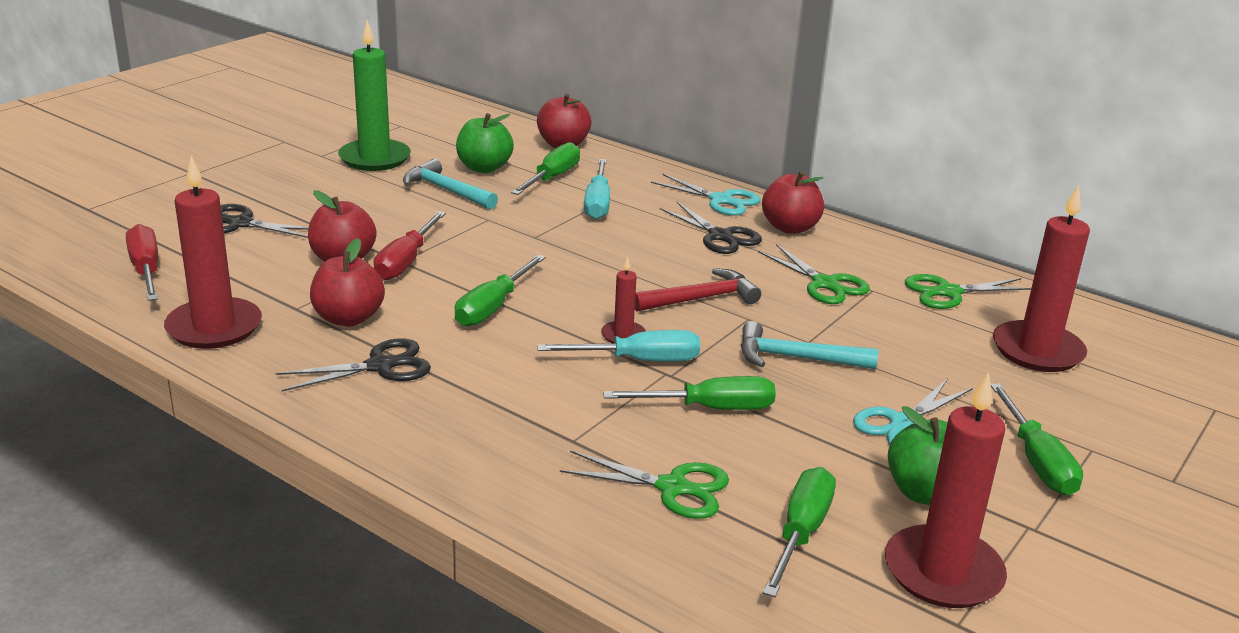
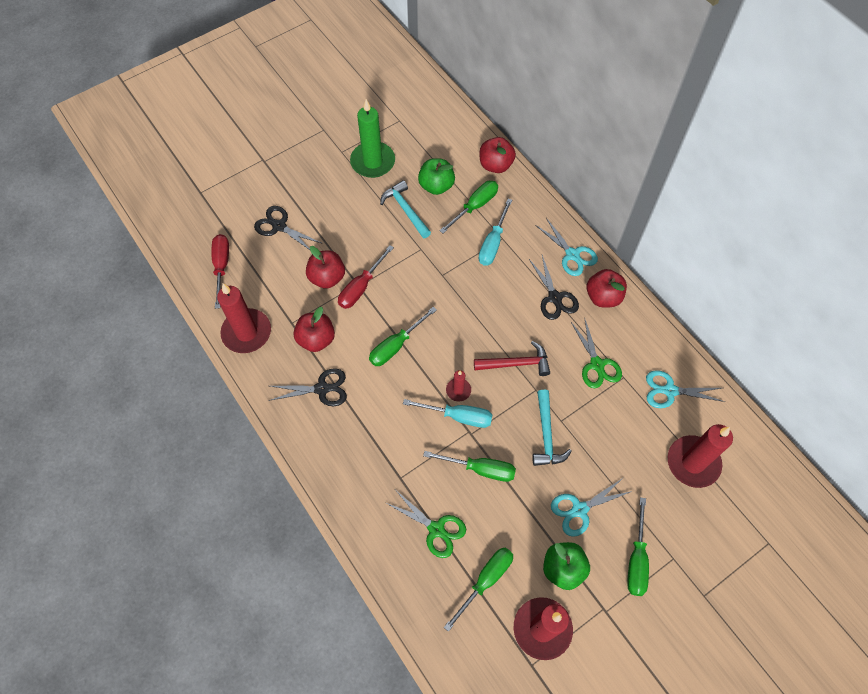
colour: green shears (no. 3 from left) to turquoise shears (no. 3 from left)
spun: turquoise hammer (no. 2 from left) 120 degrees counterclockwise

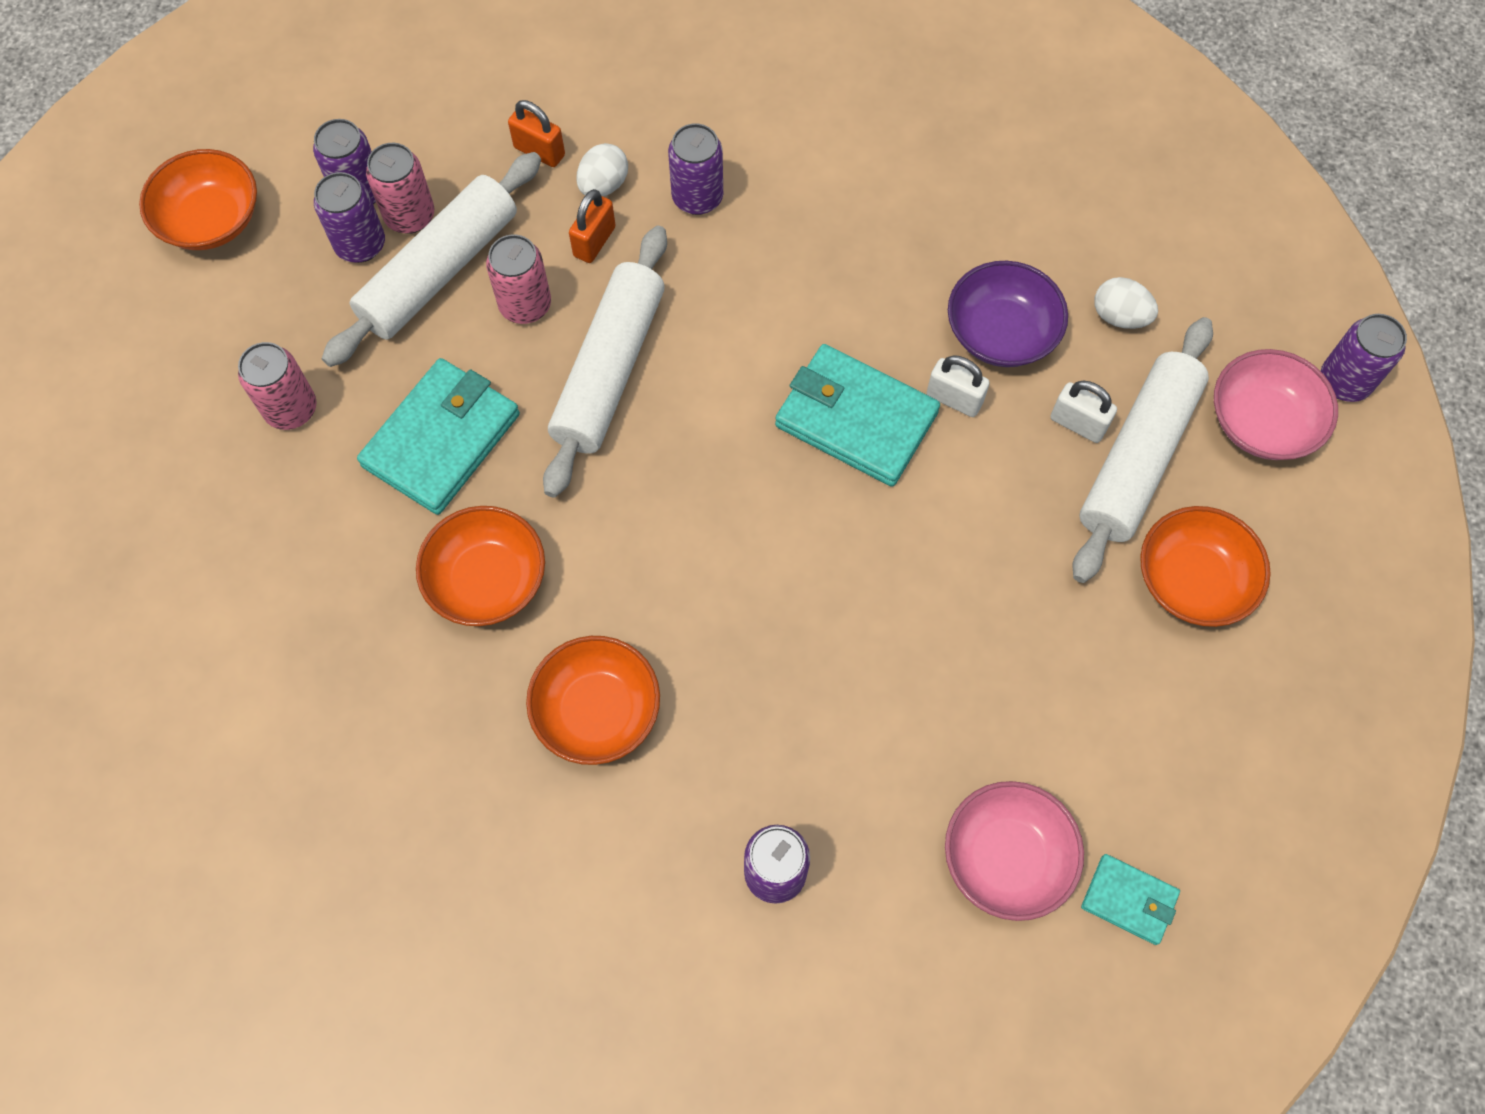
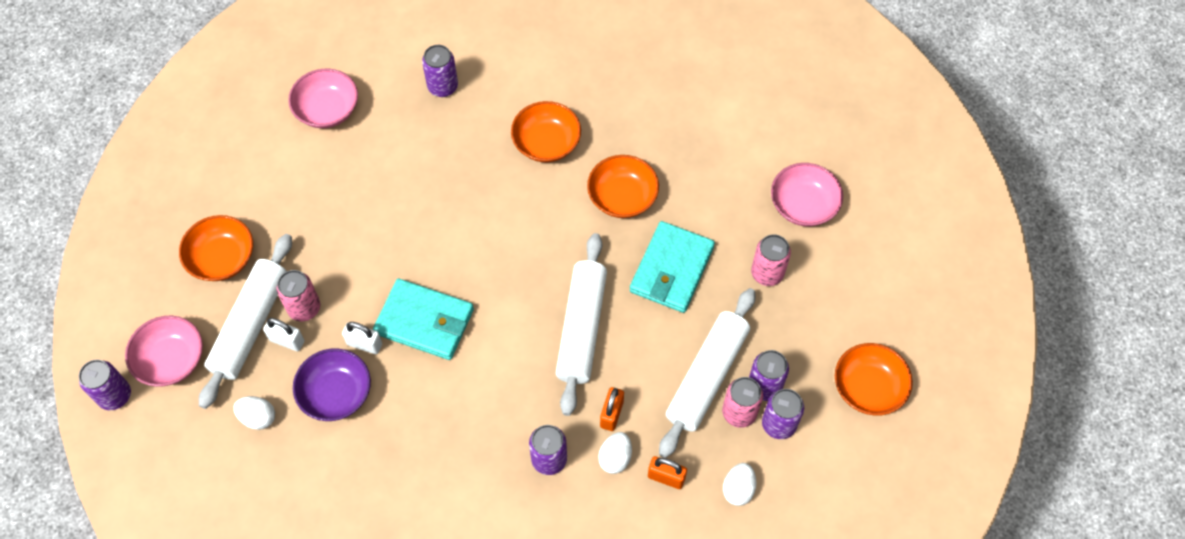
missing: turquoise card wallet (no. 3 from left)
appeared: rosy serving bowl (no. 3 from left); white egg (no. 3 from left)
relocated: rosy soda can (no. 3 from left in the first image) to rosy soda can (no. 1 from left)

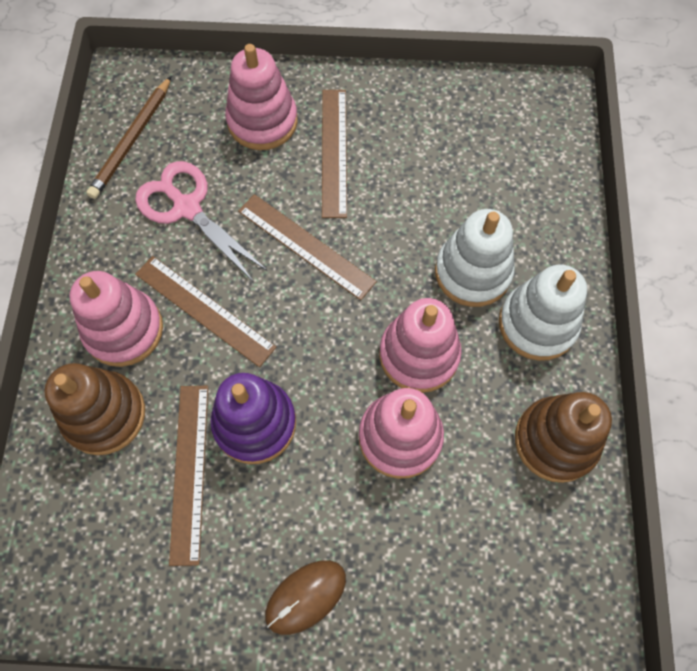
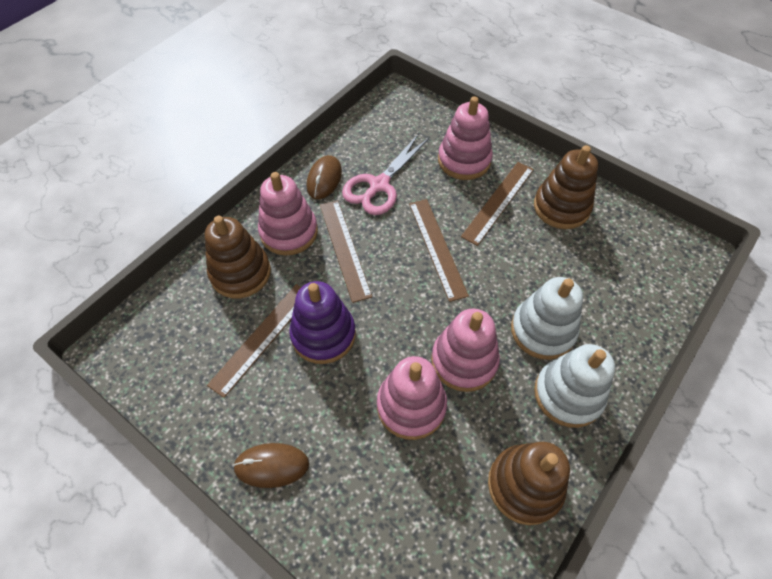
missing: russet pencil
appeared: russet stacking toy (no. 3 from left); russet computer mouse (no. 2 from left)
spun: rosy shears 135 degrees counterclockwise

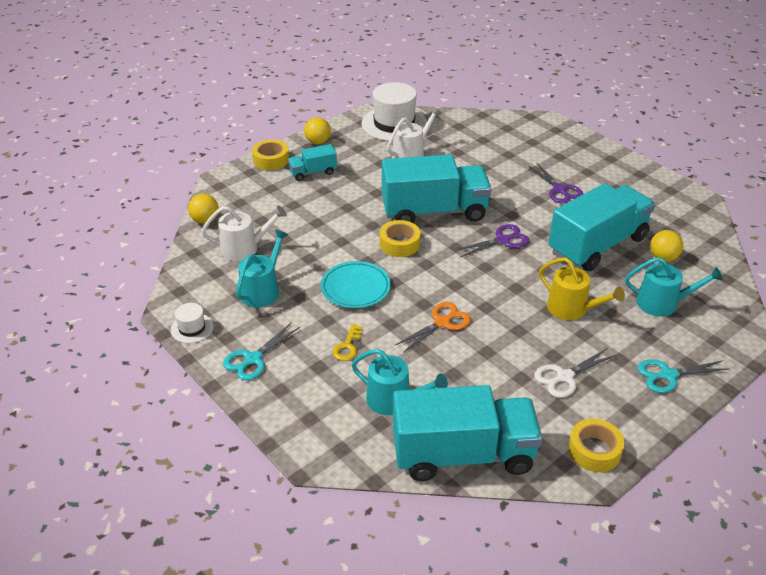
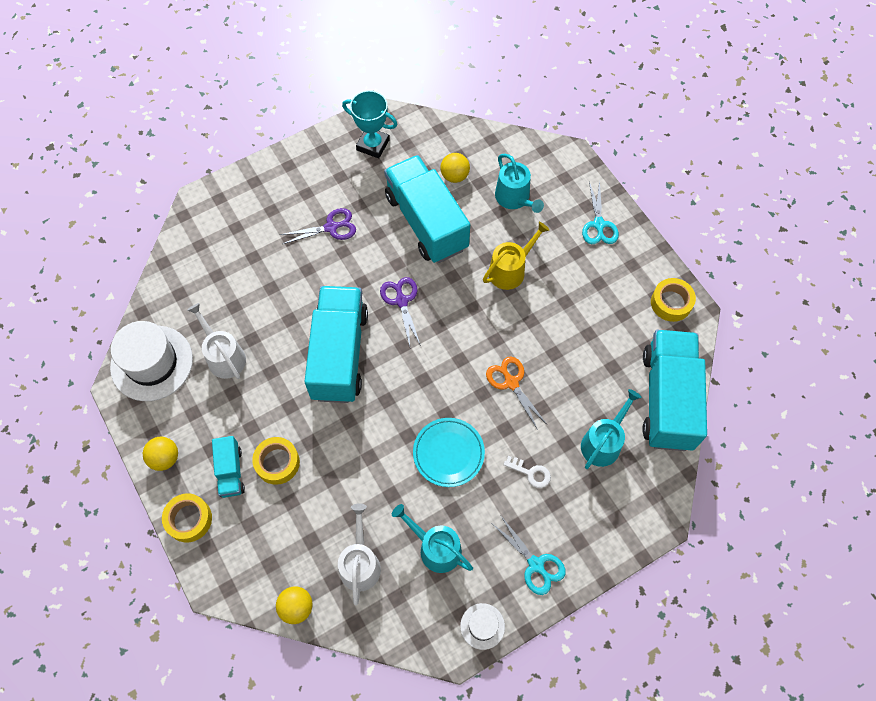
missing: white shears
appeared: turquoise prize cup
relocated: yellow sticky tape (no. 2 from left)
colour: yellow door key to white door key
spun: turquoise watering can (no. 3 from left in the first image) 135 degrees clockwise

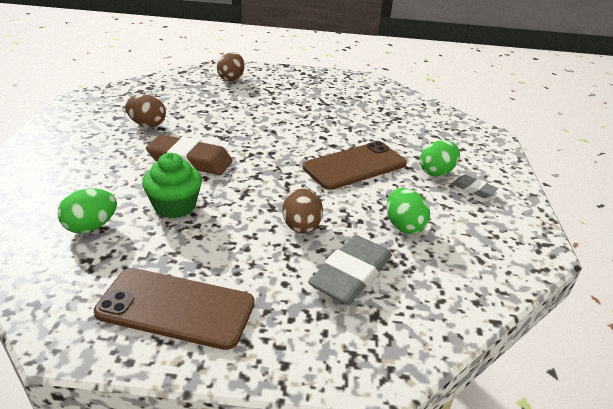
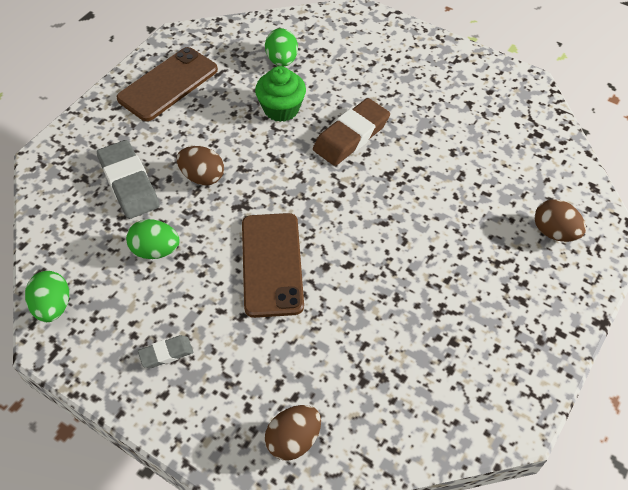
relocated: russet egg (no. 1 from left in the first image) to russet egg (no. 2 from left); green egg (no. 3 from left in the first image) to green egg (no. 1 from left)

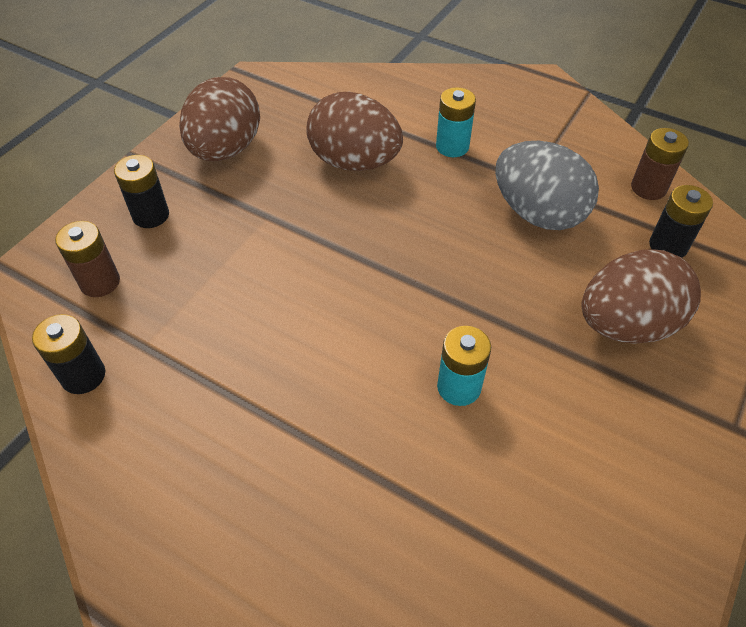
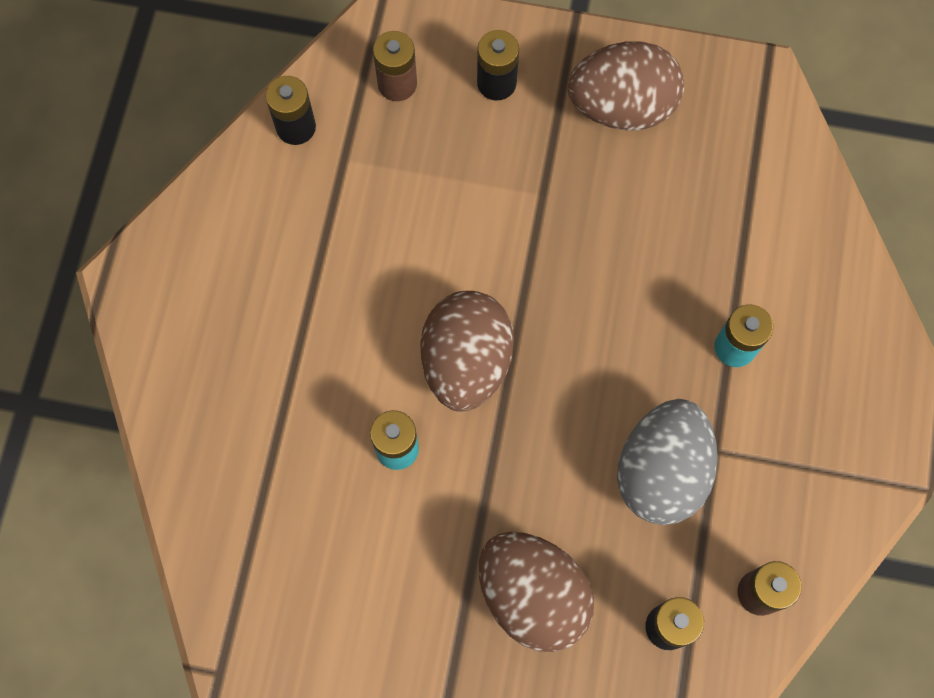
relocated: russet egg (no. 2 from left in the first image) to russet egg (no. 1 from left)

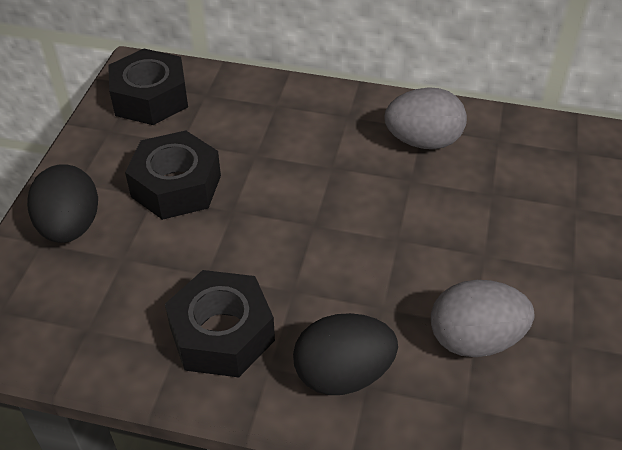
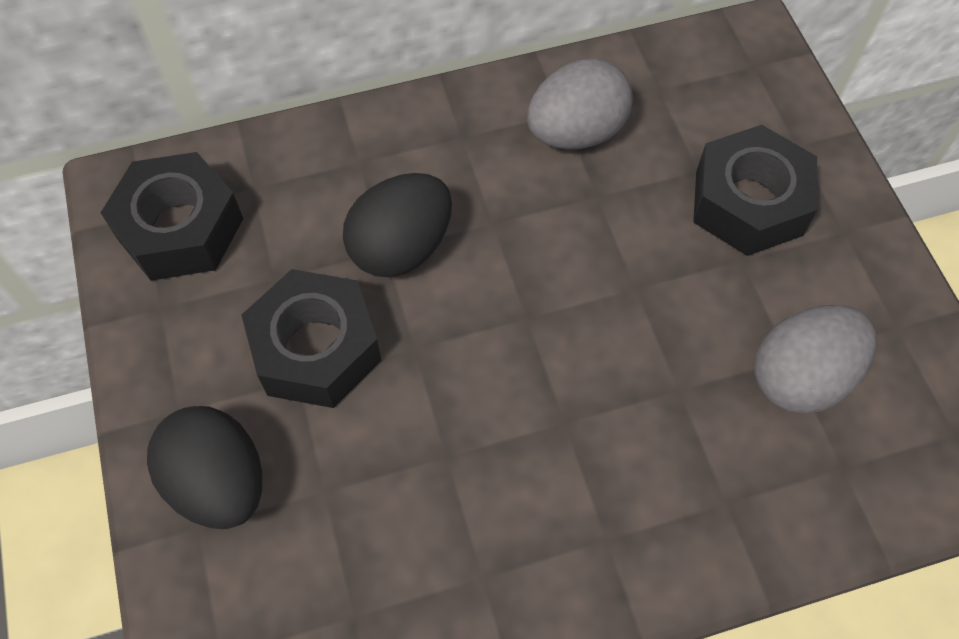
relocated: black hex nut (no. 3 from left); black egg (no. 2 from left)

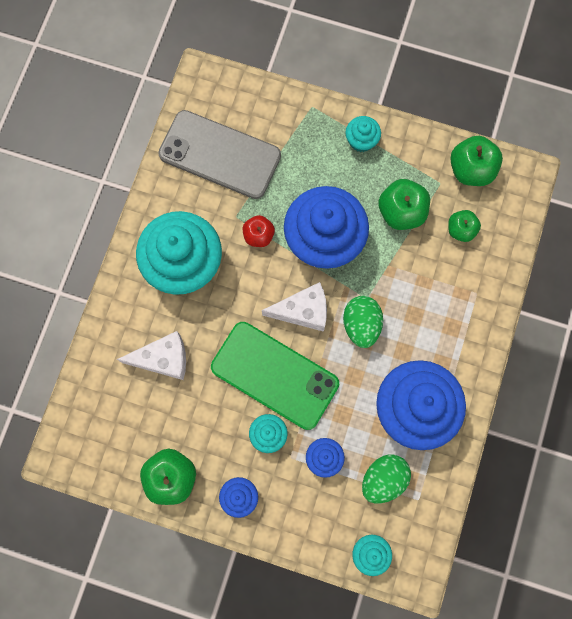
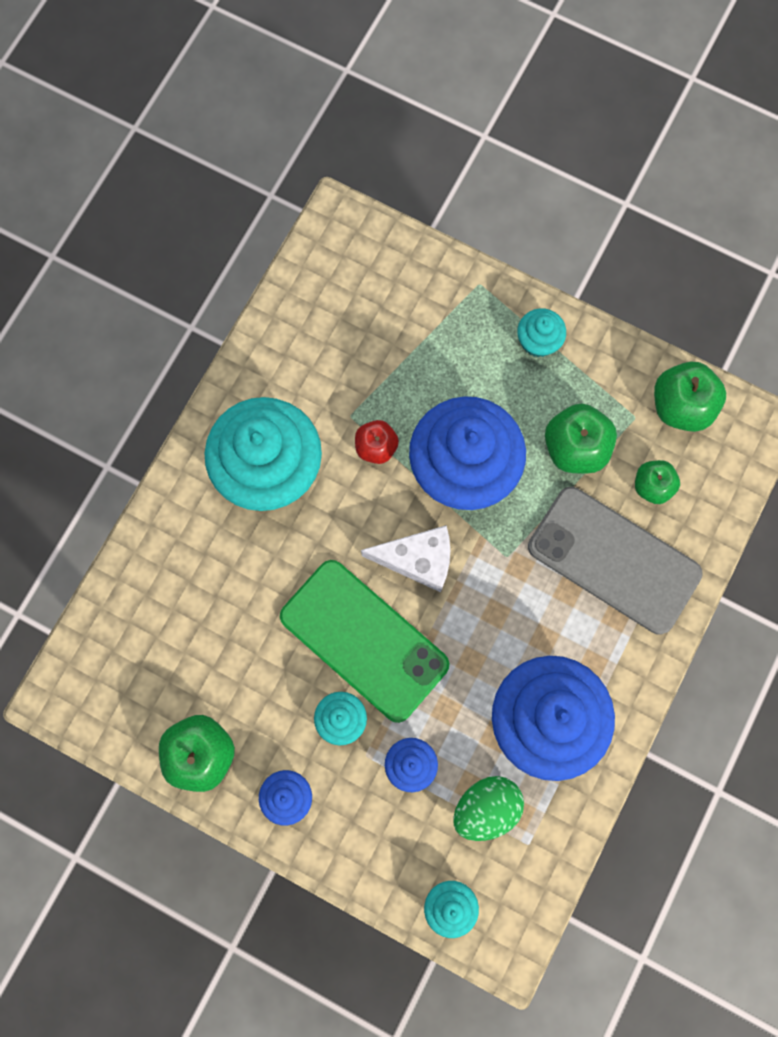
missing: green egg (no. 1 from left); white piece of cheese (no. 1 from left)
relocated: ash-grey phone

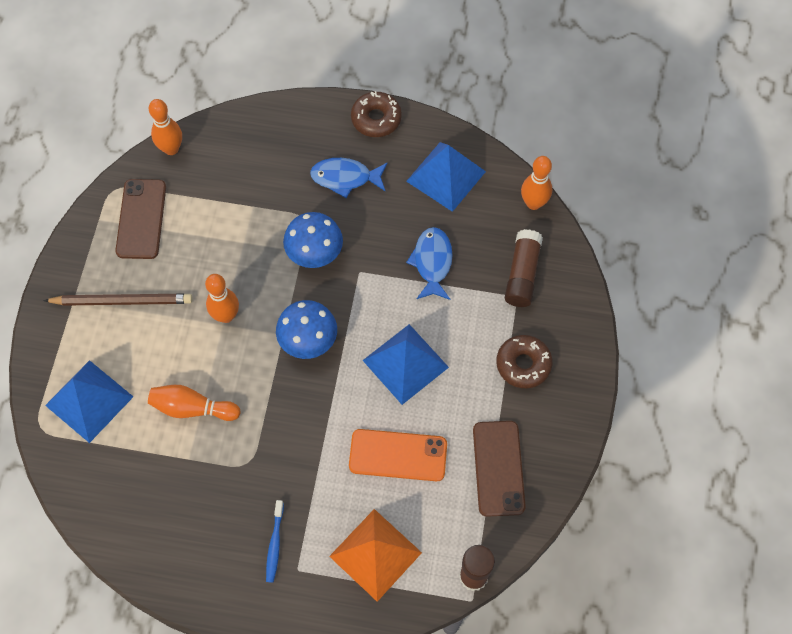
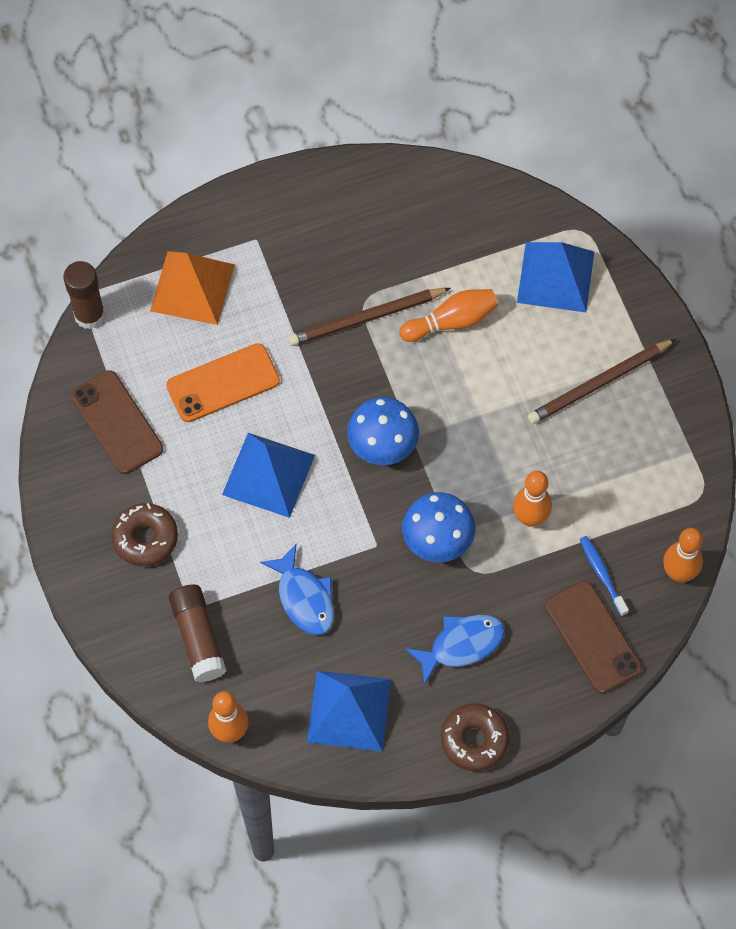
appeared: russet pencil (no. 1 from left)
relocated: russet phone (no. 1 from left in the first image) to russet phone (no. 2 from left); bright orange skittle (no. 3 from left); blue dental brush

